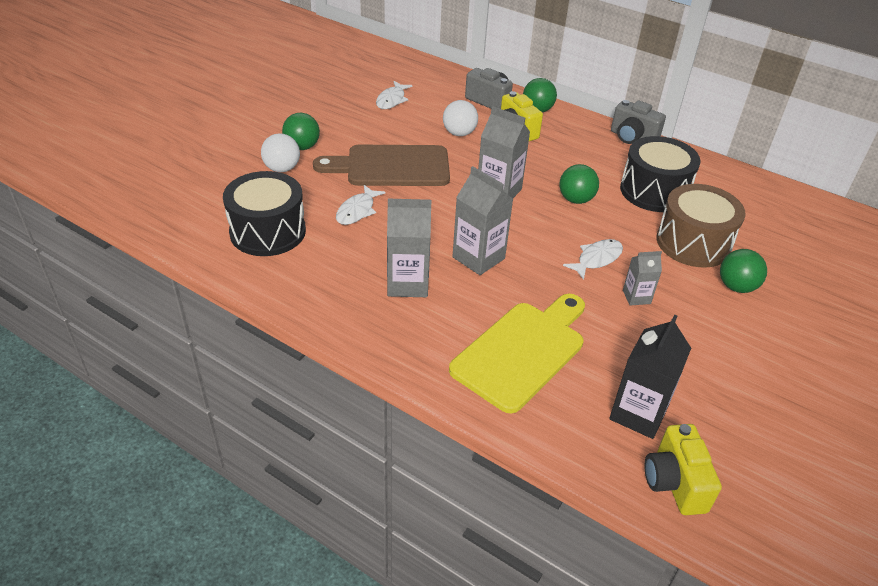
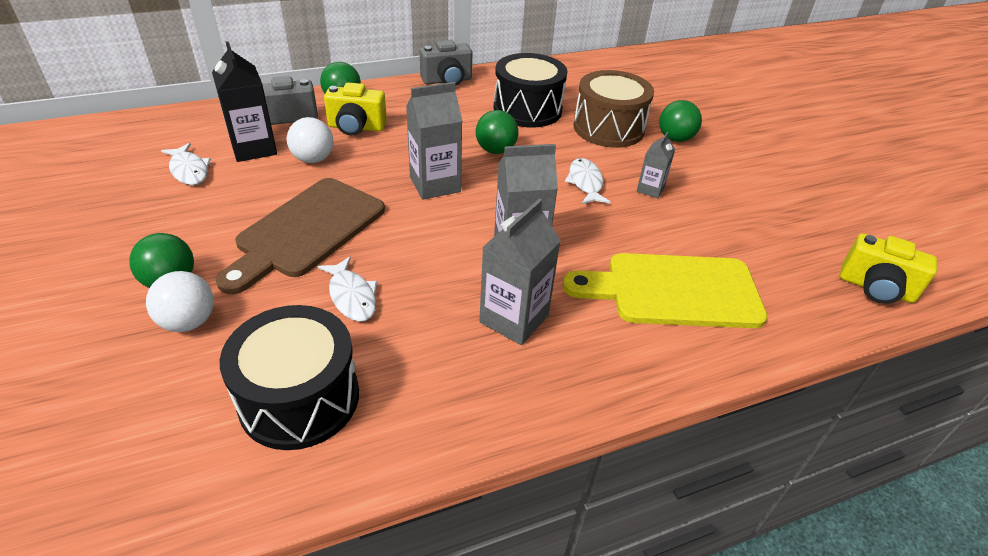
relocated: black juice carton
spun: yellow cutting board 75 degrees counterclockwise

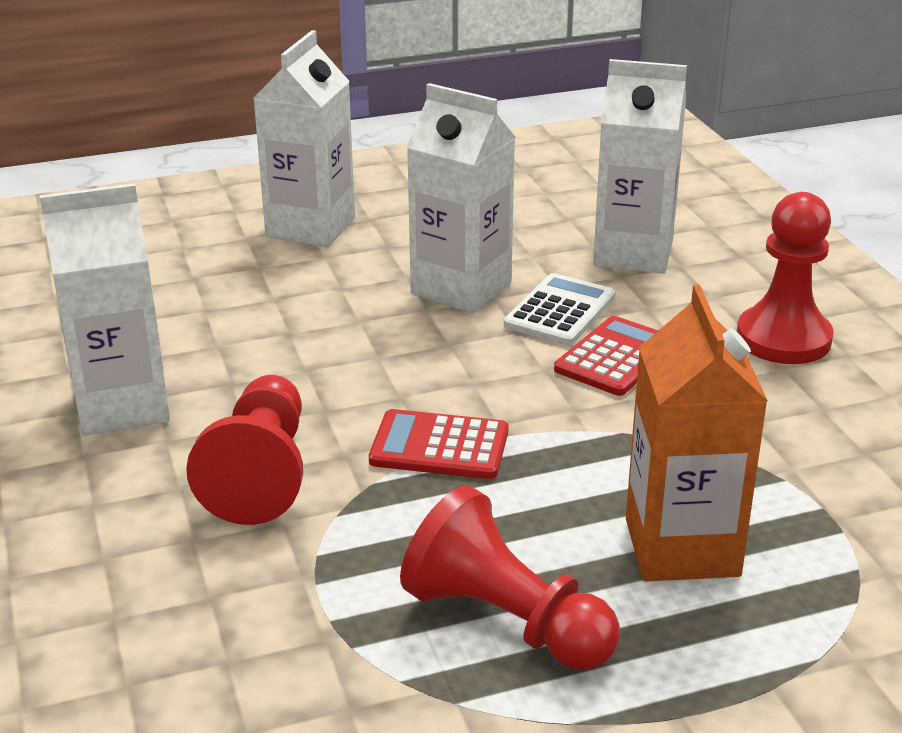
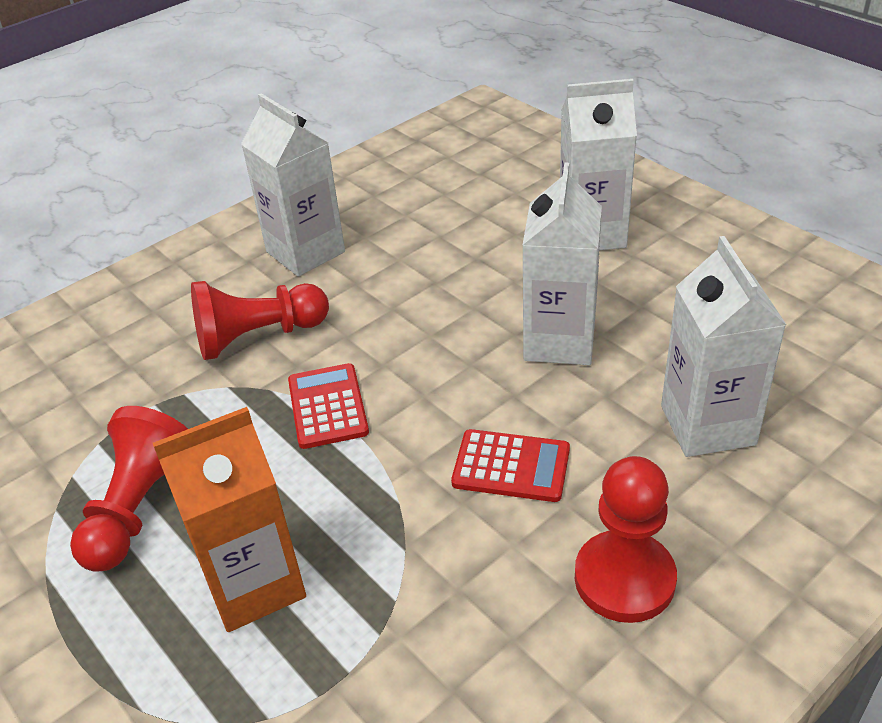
missing: white adding machine

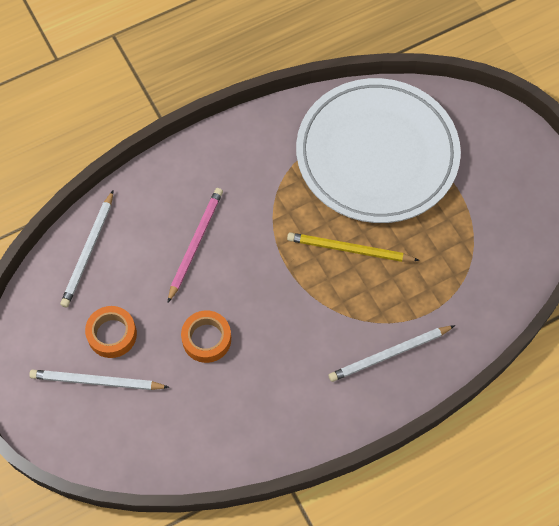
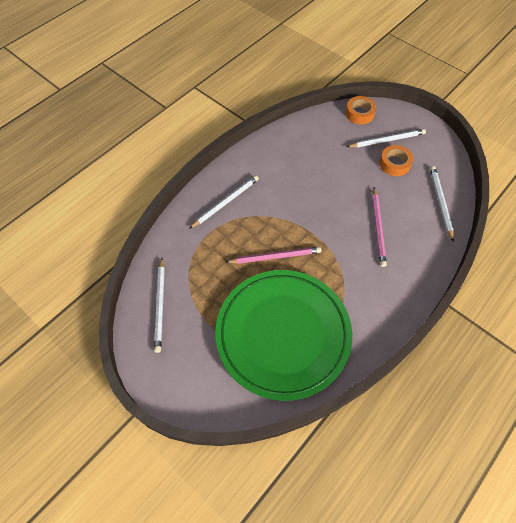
appeared: white pencil (no. 1 from left)
relocated: bright orange sticky tape (no. 2 from left in the first image) to bright orange sticky tape (no. 1 from left)
colour: white plate to green plate; yellow pencil to rosy pencil (no. 1 from left)

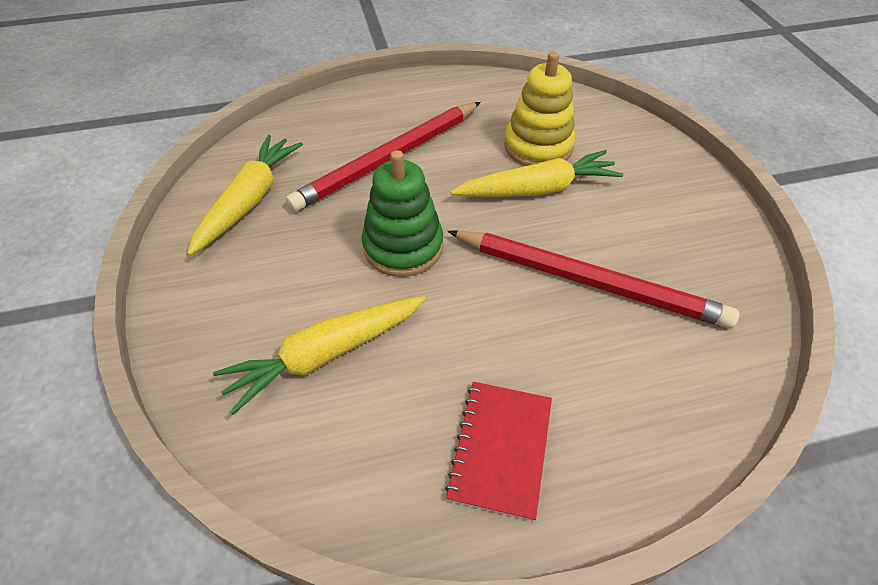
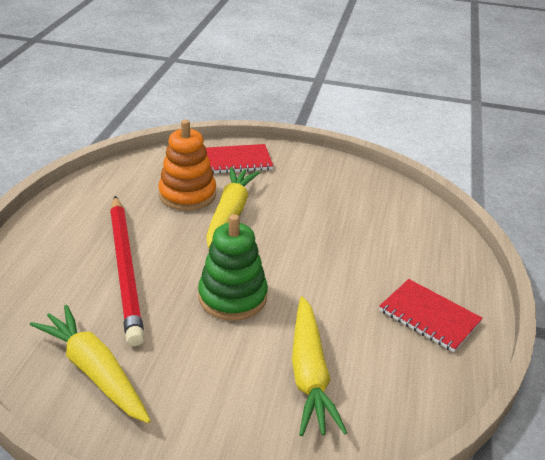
missing: crimson pencil (no. 2 from left)
appeared: crimson notepad (no. 1 from left)
colour: yellow stacking toy to bright orange stacking toy

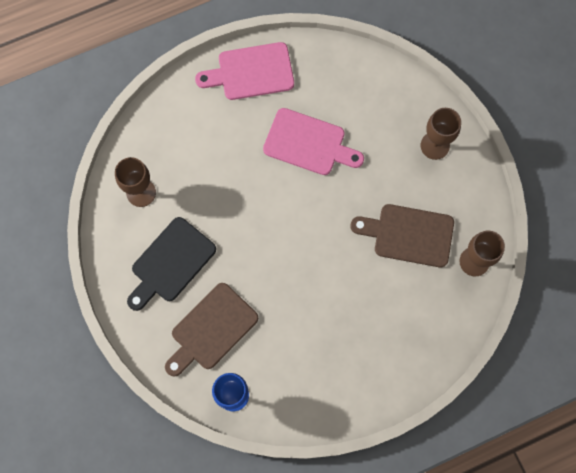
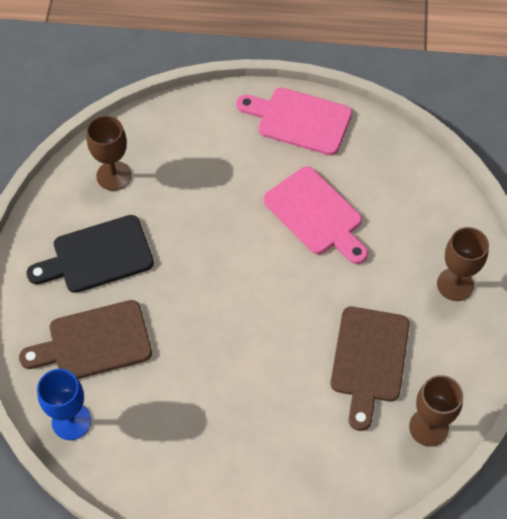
spun: russet cutting board (no. 2 from left) 120 degrees counterclockwise

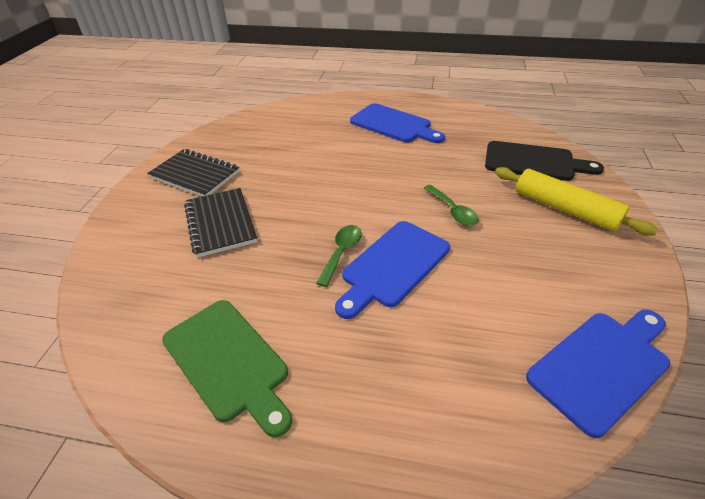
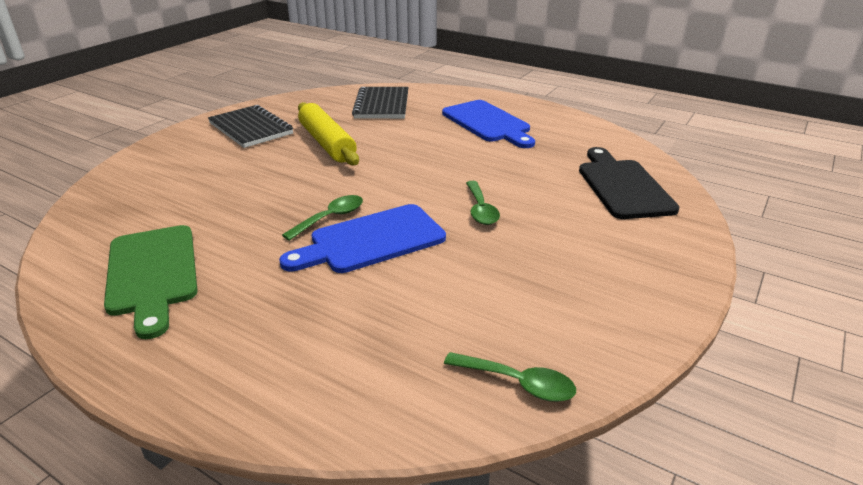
relocated: yellow pastry roller; black notepad (no. 2 from left)
exchanged: blue cutting board (no. 3 from left) to green teaspoon (no. 3 from left)
spun: black cutting board 135 degrees counterclockwise

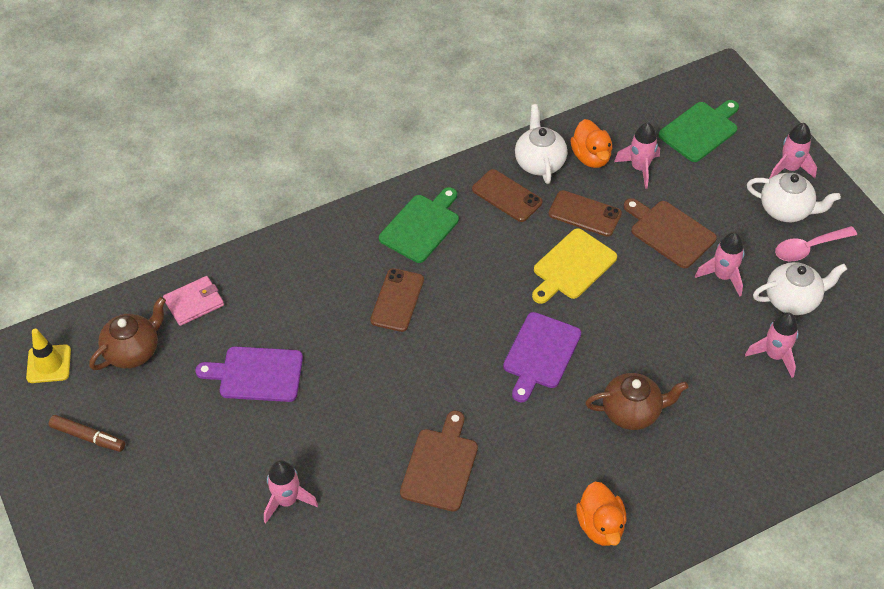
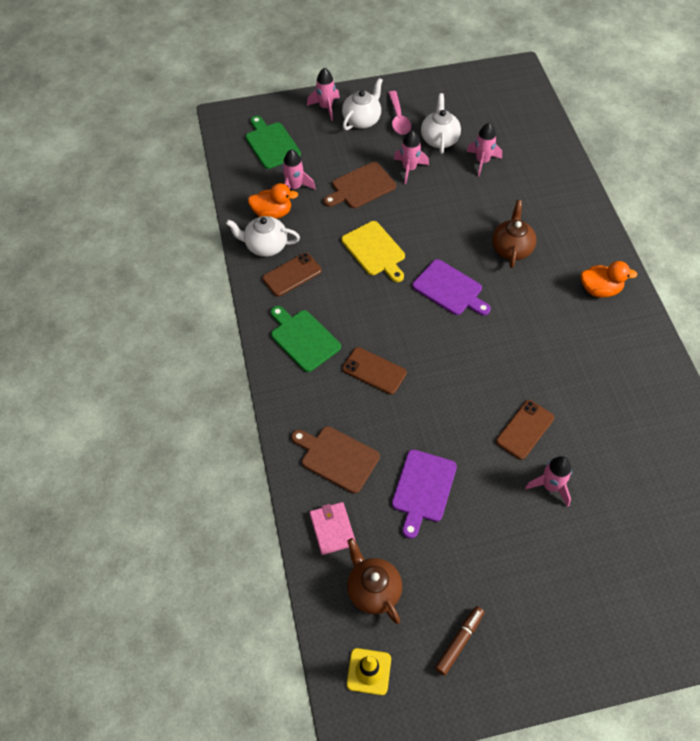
relocated: russet phone (no. 3 from left); russet cutting board (no. 1 from left)

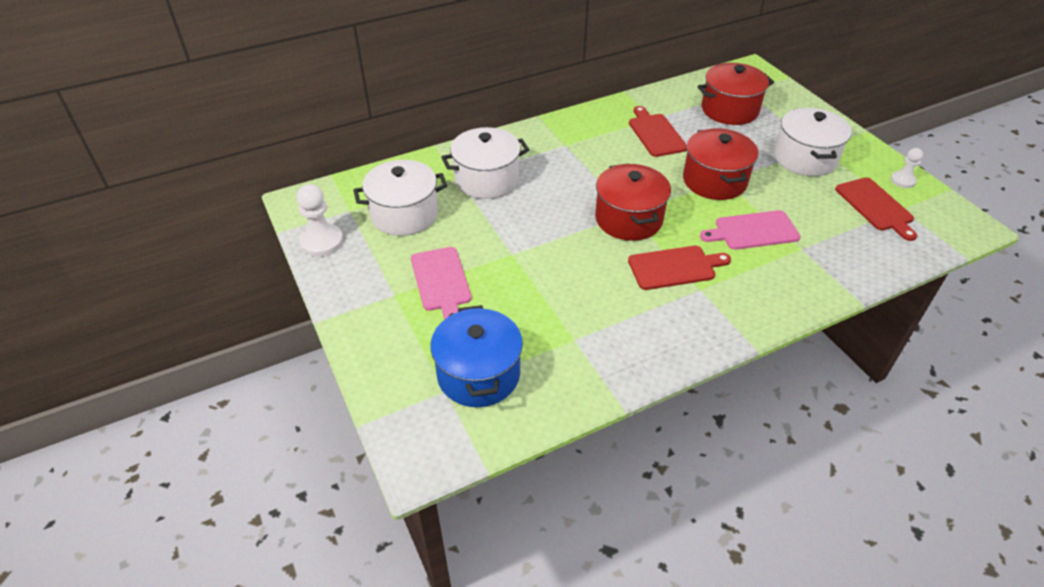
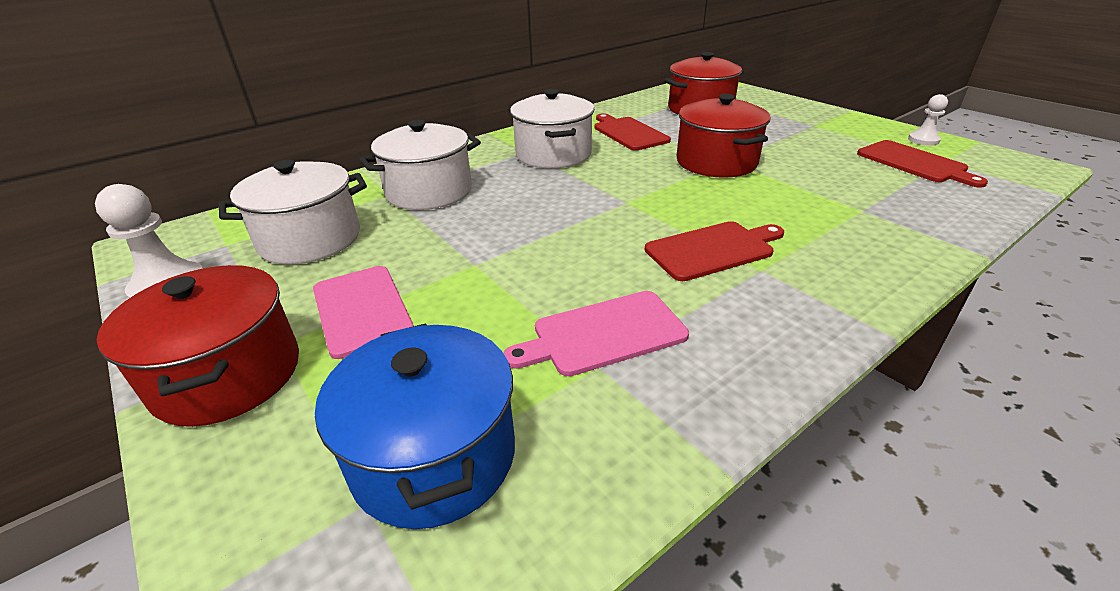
relocated: white cooking pot (no. 3 from left); crimson cooking pot (no. 1 from left); rosy cutting board (no. 2 from left)

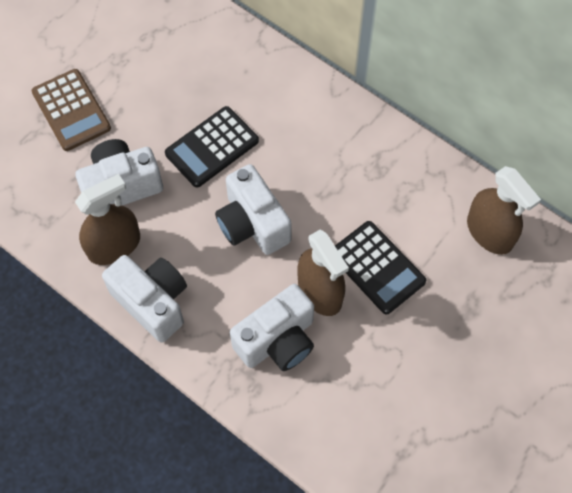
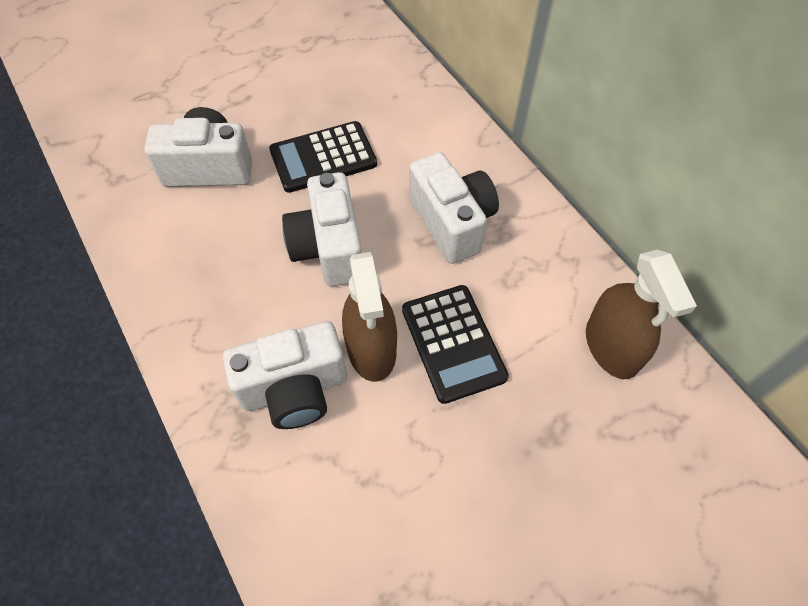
missing: russet adding machine; russet spray cleaner (no. 1 from left)
relocated: white compact camera (no. 2 from left in the first image) to white compact camera (no. 4 from left)

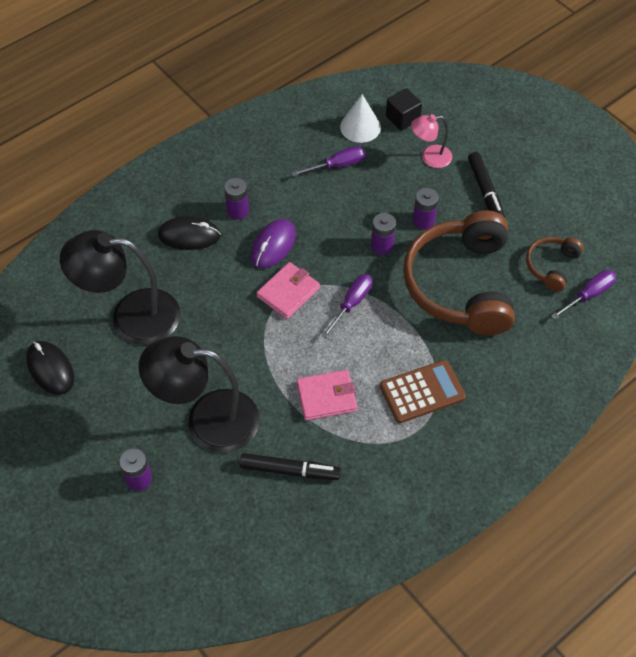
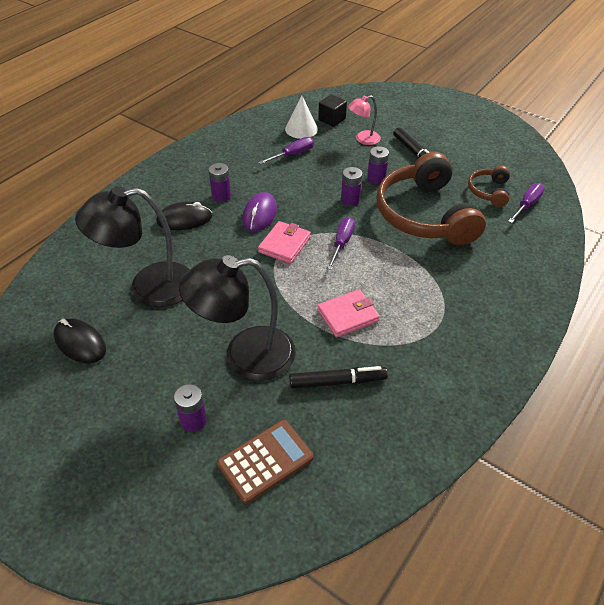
relocated: russet adding machine

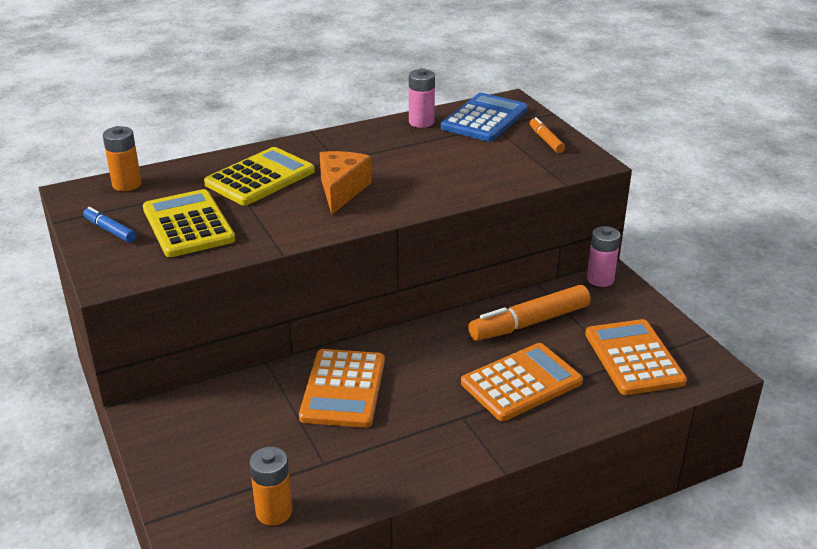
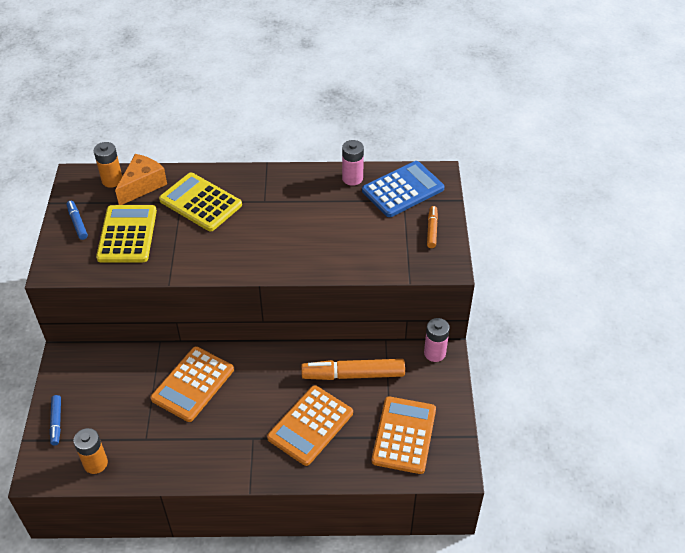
appeared: blue marker pen (no. 1 from left)
relocated: bright orange piece of cheese
spun: yellow adding machine (no. 2 from left) 120 degrees counterclockwise; bright orange adding machine (no. 2 from left) 135 degrees clockwise

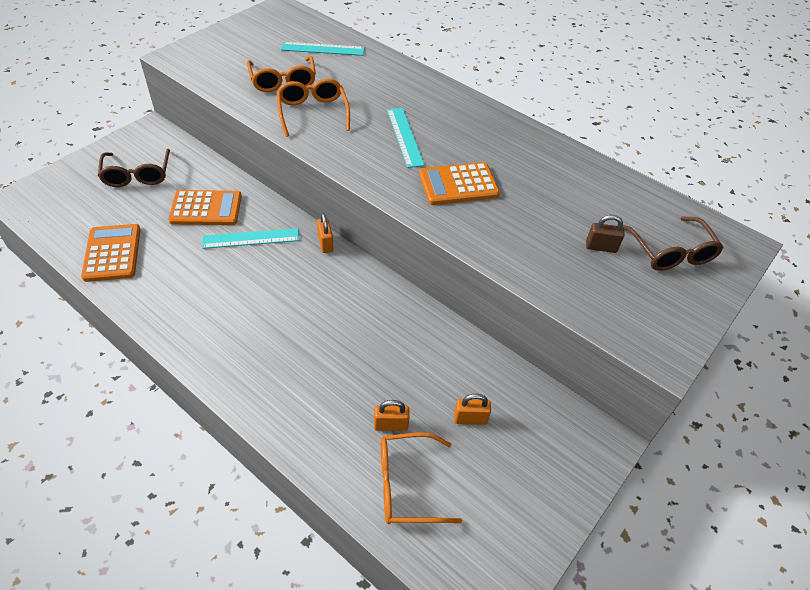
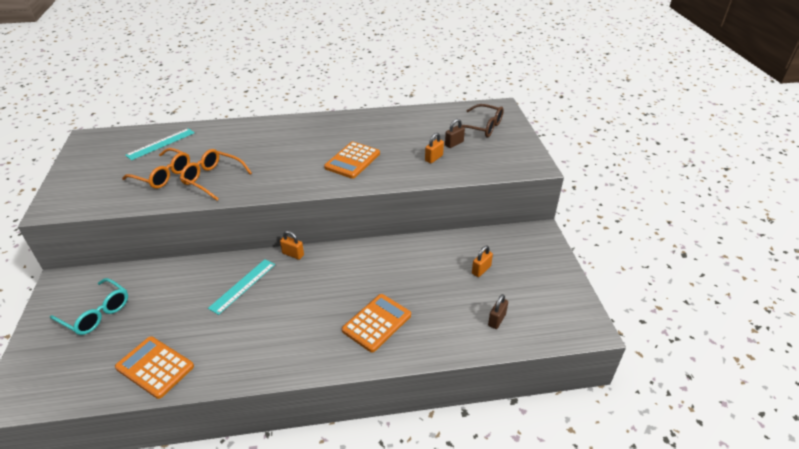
missing: turquoise straightedge (no. 3 from left)
relocated: bright orange adding machine (no. 2 from left in the first image) to bright orange adding machine (no. 3 from left); bright orange padlock (no. 2 from left)
exchanged: bright orange eyeglasses (no. 3 from left) to russet padlock (no. 2 from left)
colour: russet eyeglasses (no. 1 from left) to turquoise eyeglasses

